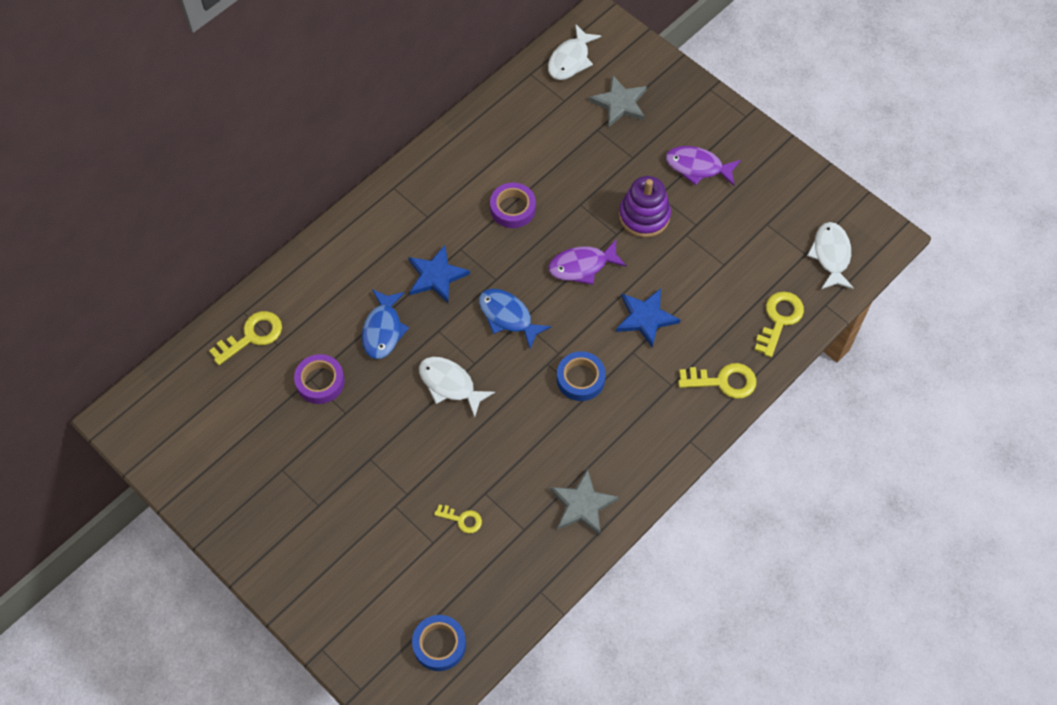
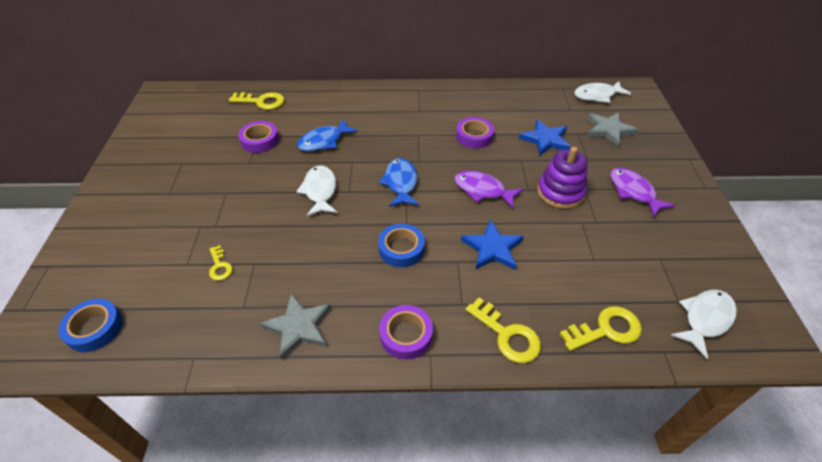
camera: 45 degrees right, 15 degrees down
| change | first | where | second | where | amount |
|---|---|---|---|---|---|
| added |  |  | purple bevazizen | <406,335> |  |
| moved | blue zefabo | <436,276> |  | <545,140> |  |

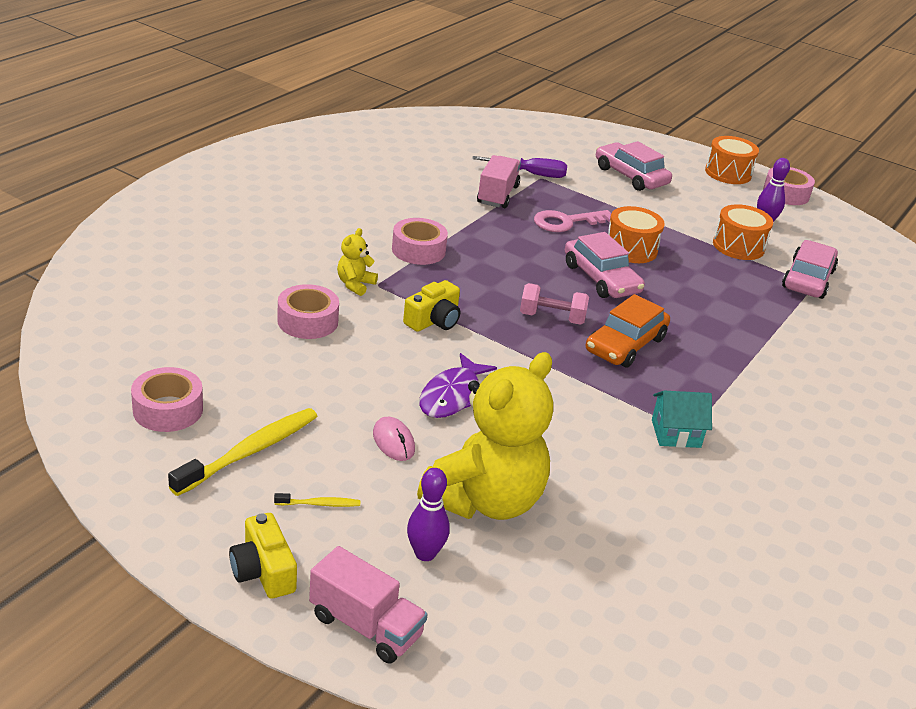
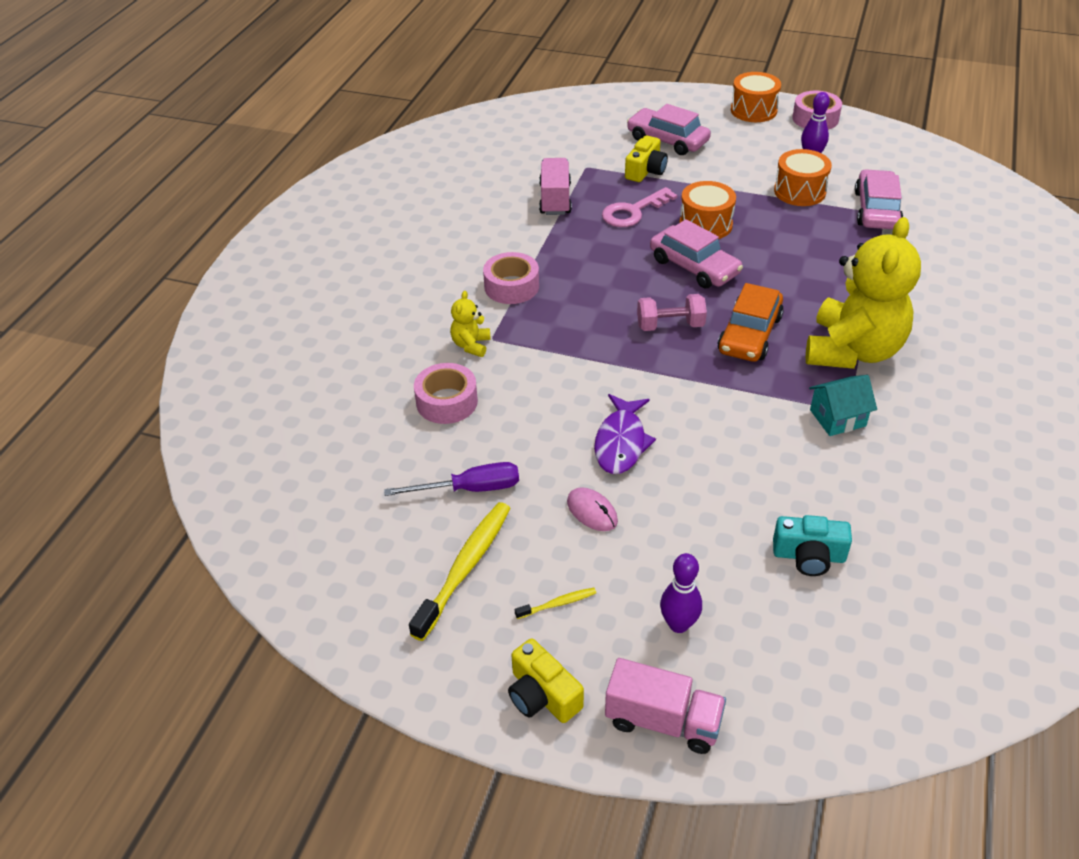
camera: 10 degrees left, 10 degrees up
| change | first | where | second | where | amount |
|---|---|---|---|---|---|
| moved | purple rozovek | <530,174> |  | <470,489> |  |
| moved | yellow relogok | <433,320> |  | <645,170> |  |
| added |  |  | turquoise relogok | <809,556> |  |
| moved | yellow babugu | <485,500> |  | <852,351> |  |
| removed | pink bevazizen | <168,409> |  |  |  |

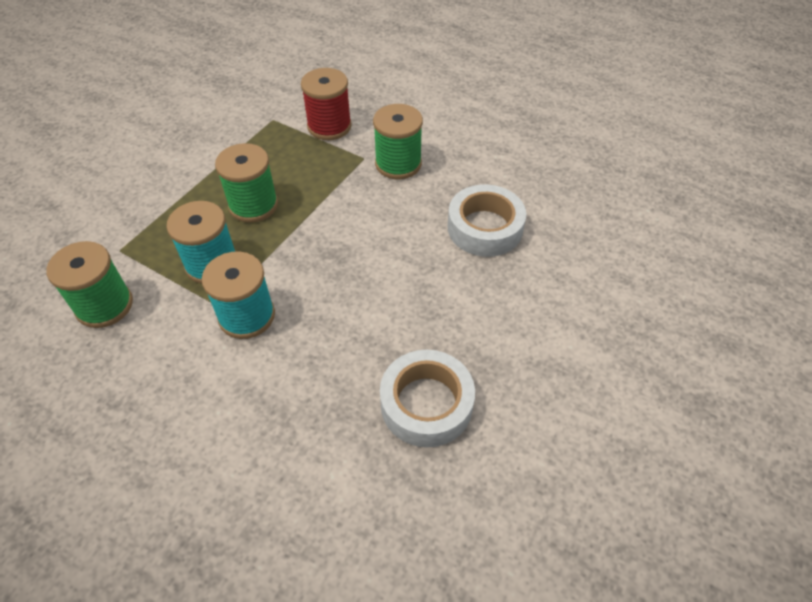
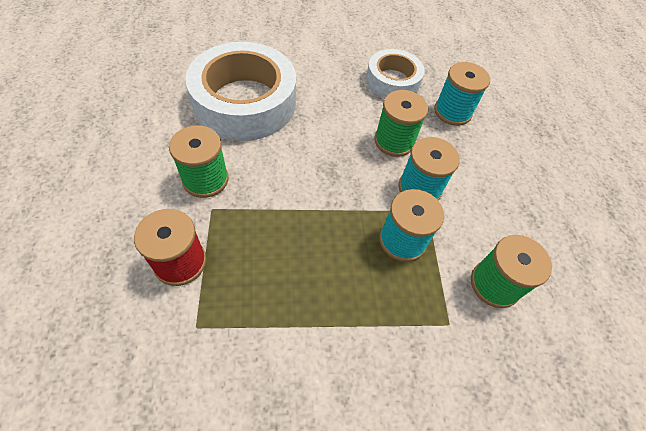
camera: 130 degrees left, 5 degrees up
| change | first | where | second | where | amount |
|---|---|---|---|---|---|
| resized | white bevazizen | <485,228> |  | <244,102> | x1.74 |
| moved | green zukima | <253,205> |  | <394,141> |  |
| added |  |  | turquoise zukima | <452,112> |  |

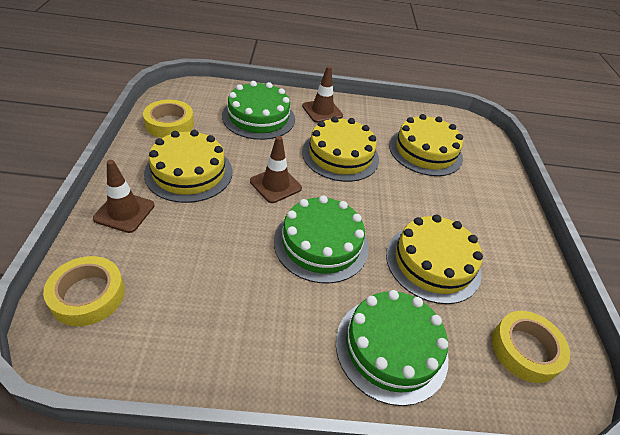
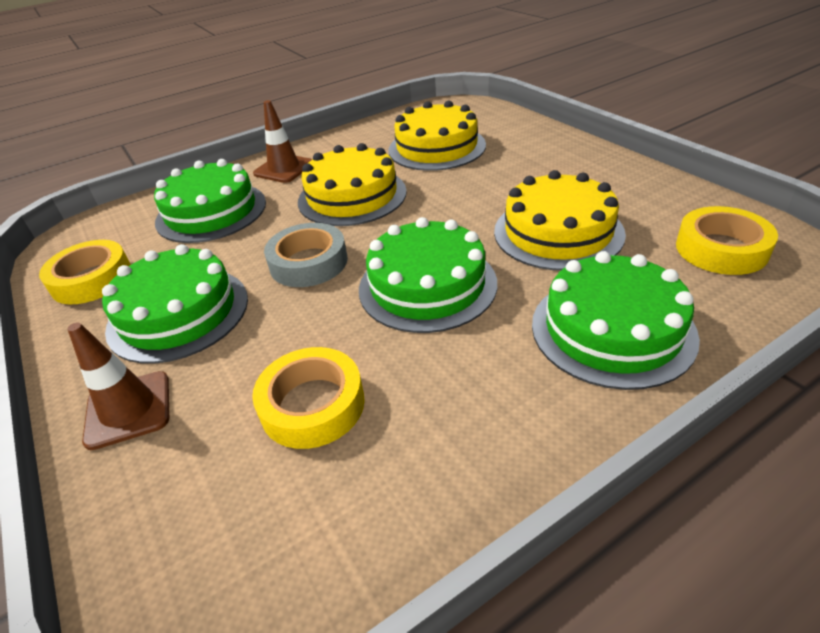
camera: 25 degrees left, 5 degrees down
| change | first | where | second | where | amount |
|---|---|---|---|---|---|
| recoloured | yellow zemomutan | <189,172> | green zemomutan | <178,313> |  |
| moved | yellow bevazizen | <88,295> |  | <312,405> |  |
| replaced | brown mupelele | <275,185> | grey bevazizen | <308,262> |  |

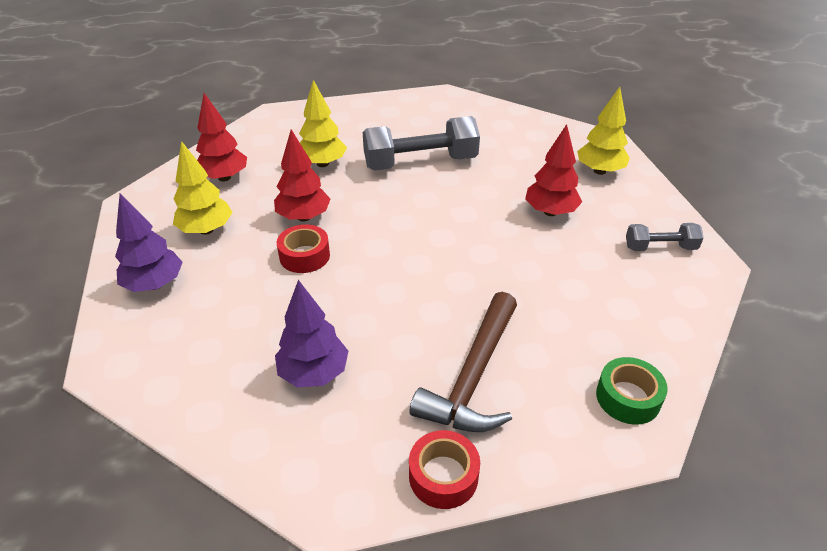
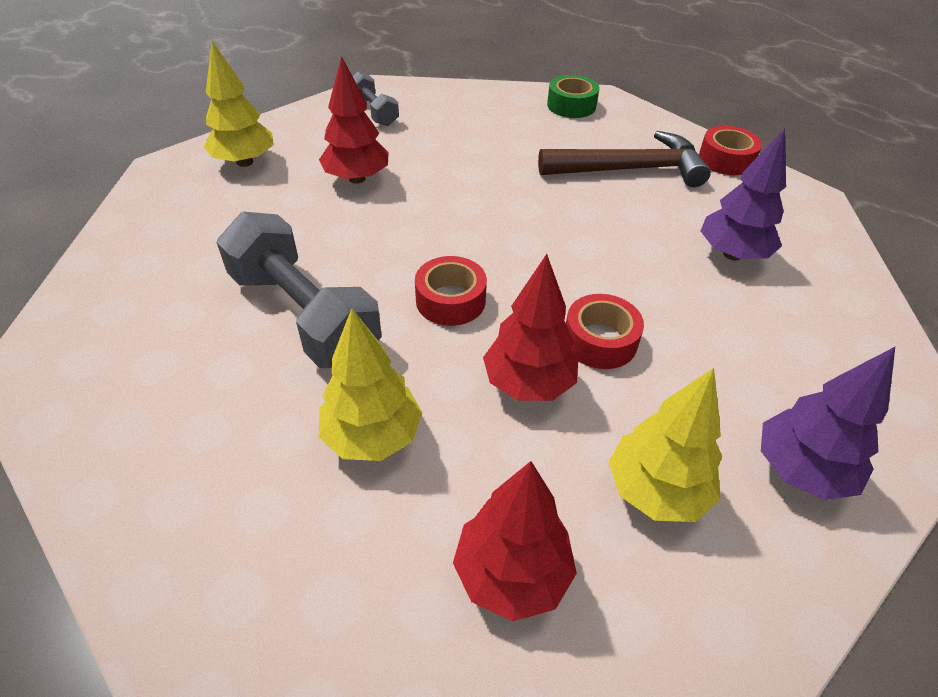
camera: 120 degrees left, 5 degrees up
| change | first | where | second | where | amount |
|---|---|---|---|---|---|
| added |  |  | red bevazizen | <450,300> |  |

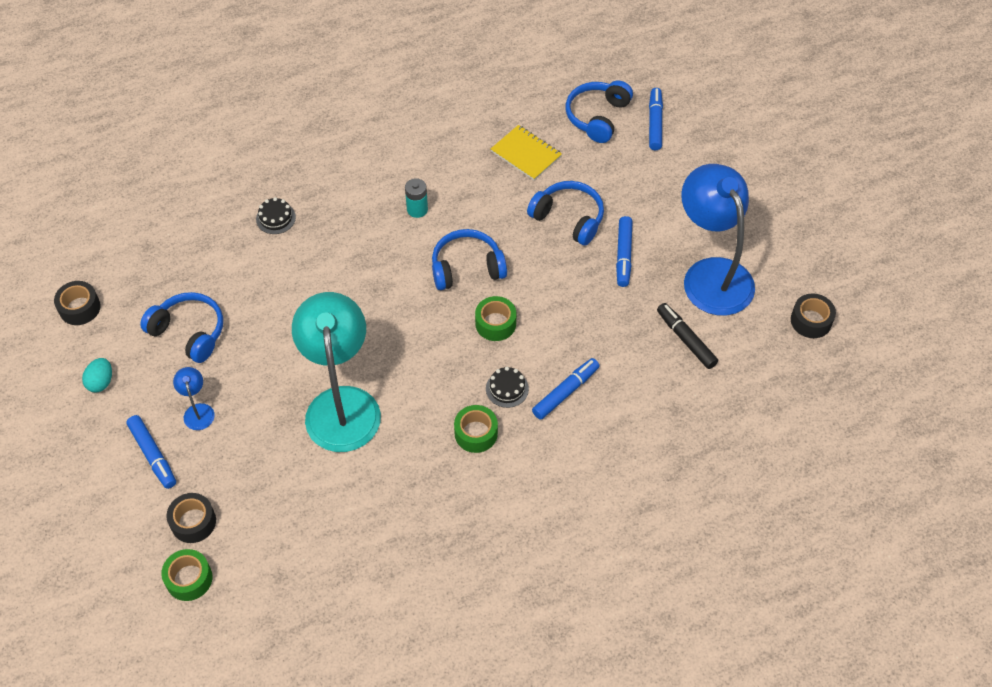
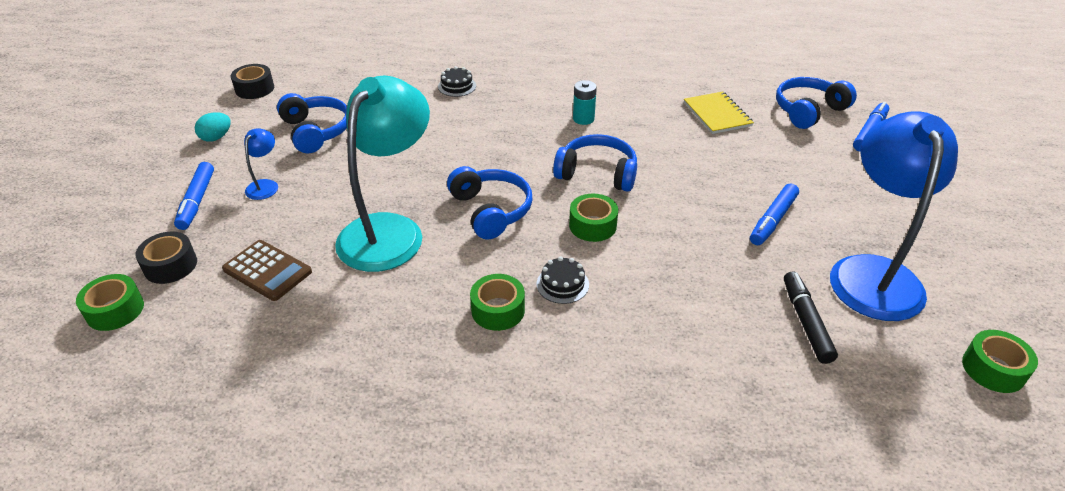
camera: 30 degrees right, 15 degrees down
| change | first | where | second | where | amount |
|---|---|---|---|---|---|
| added |  |  | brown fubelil | <267,271> |  |
| moved | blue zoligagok | <568,218> |  | <491,210> |  |
| recoloured | black bevazizen | <811,321> | green bevazizen | <993,369> |  |
| removed | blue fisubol | <565,392> |  |  |  |

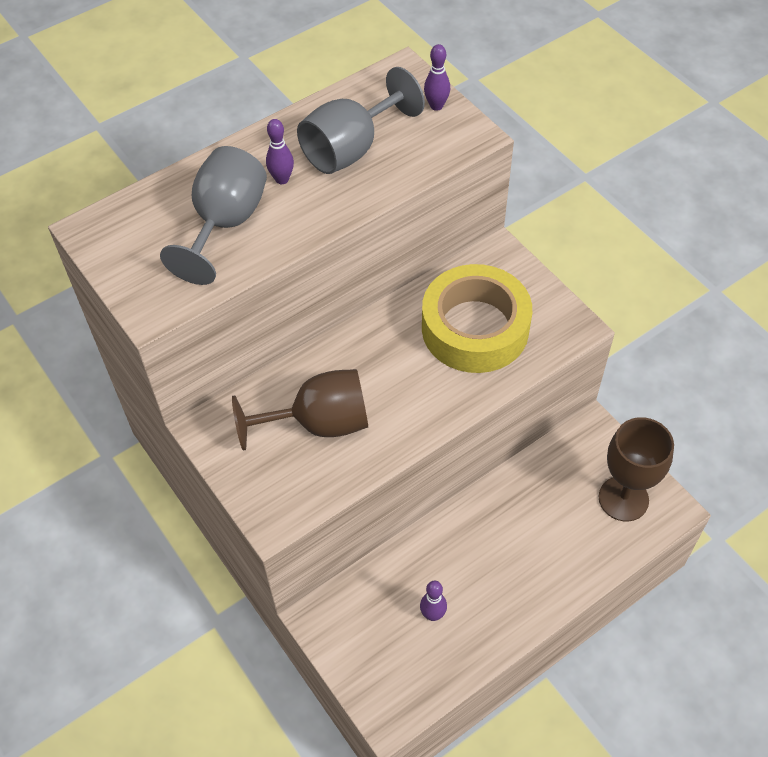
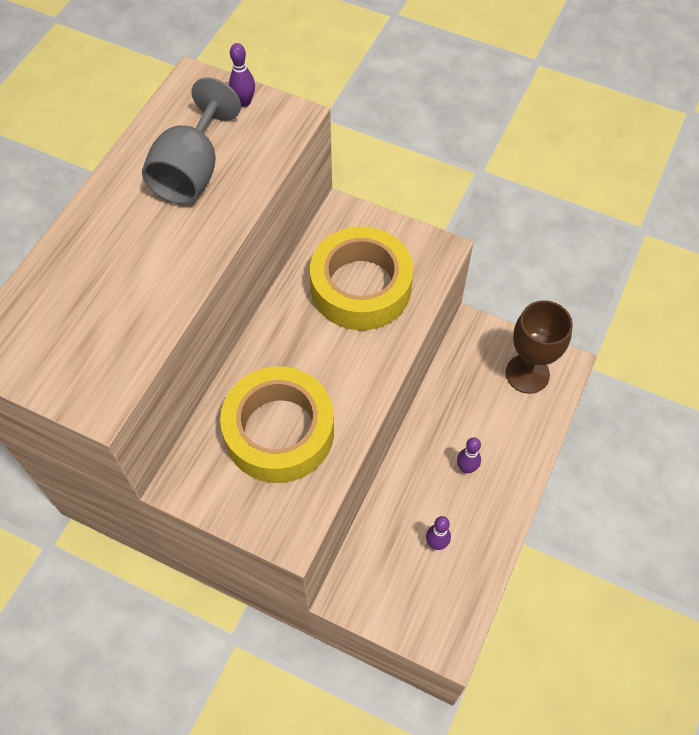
camera: 30 degrees left, 5 degrees up
| change | first | where | second | where | amount |
|---|---|---|---|---|---|
| replaced | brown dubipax | <319,423> | yellow bevazizen | <279,431> |  |
| moved | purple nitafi | <282,179> |  | <466,468> |  |
| removed | grey dubipax | <225,224> |  |  |  |

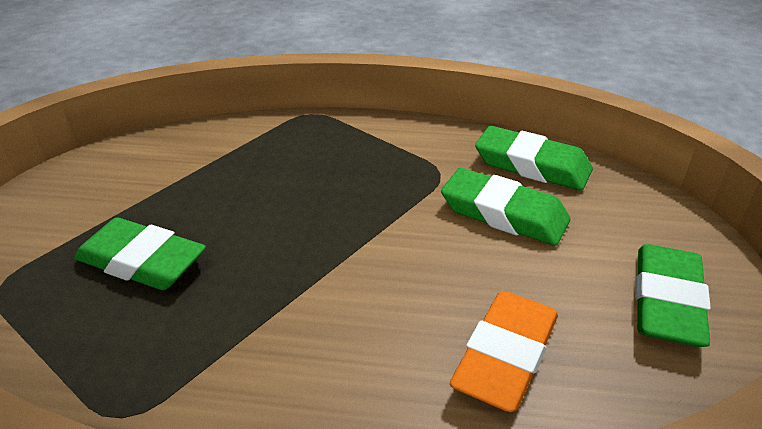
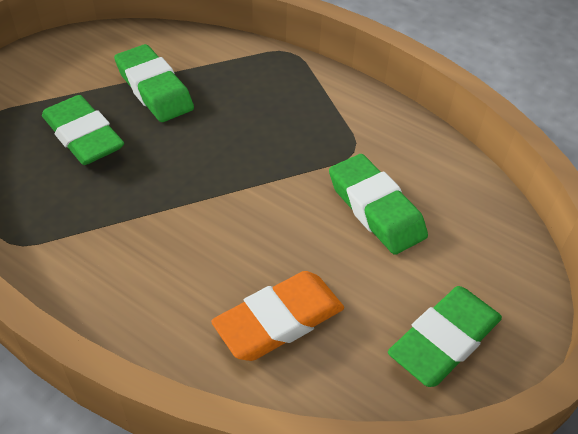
camera: 25 degrees right, 10 degrees up
| change | first | where | second | where | amount |
|---|---|---|---|---|---|
| moved | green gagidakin | <532,165> |  | <154,89> |  |

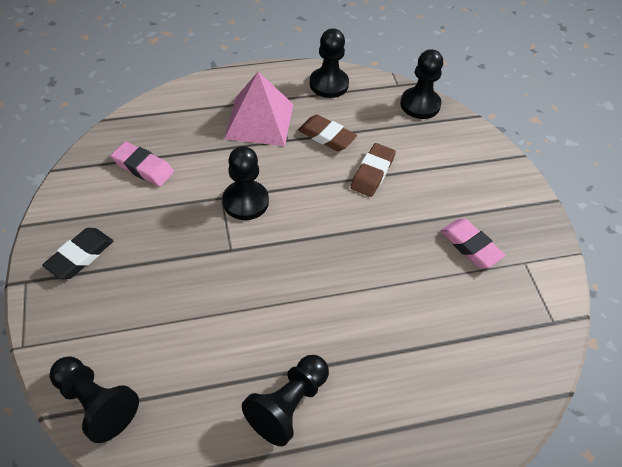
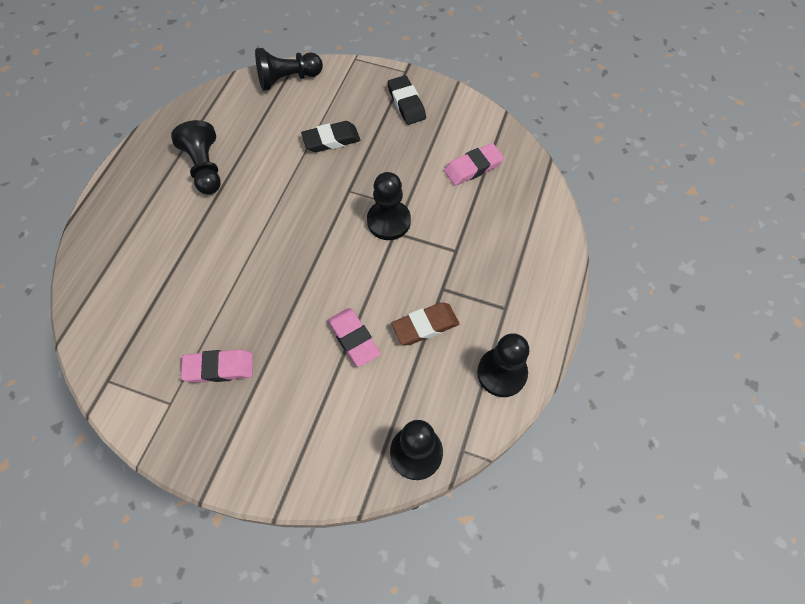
camera: 125 degrees right, 10 degrees up
| change | first | where | second | where | amount |
|---|---|---|---|---|---|
| added |  |  | black gagidakin | <331,140> |  |
| recoloured | brown gagidakin | <372,173> | pink gagidakin | <354,339> |  |
| removed | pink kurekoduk | <259,121> |  |  |  |

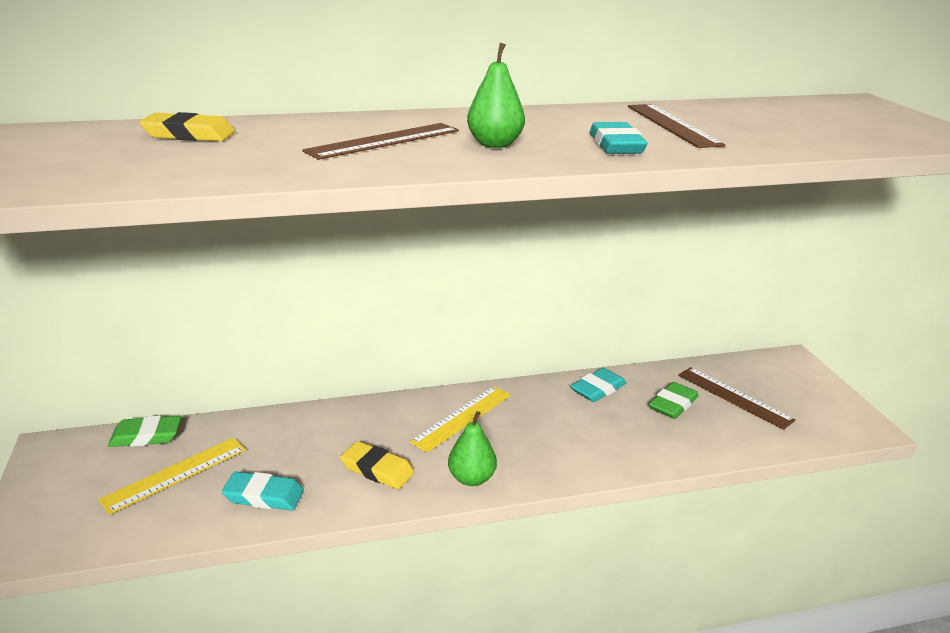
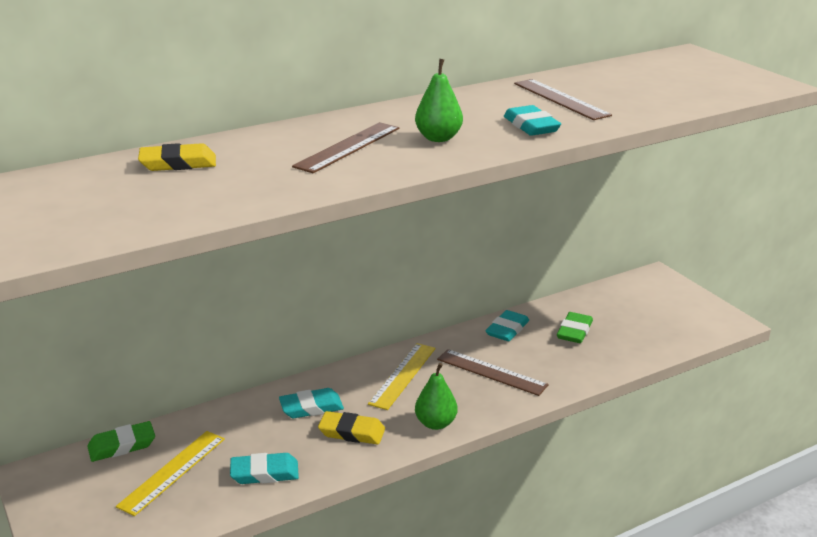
camera: 15 degrees left, 0 degrees up
| change | first | where | second | where | amount |
|---|---|---|---|---|---|
| added |  |  | turquoise gagidakin | <311,407> |  |
| moved | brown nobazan | <734,397> |  | <491,372> |  |

